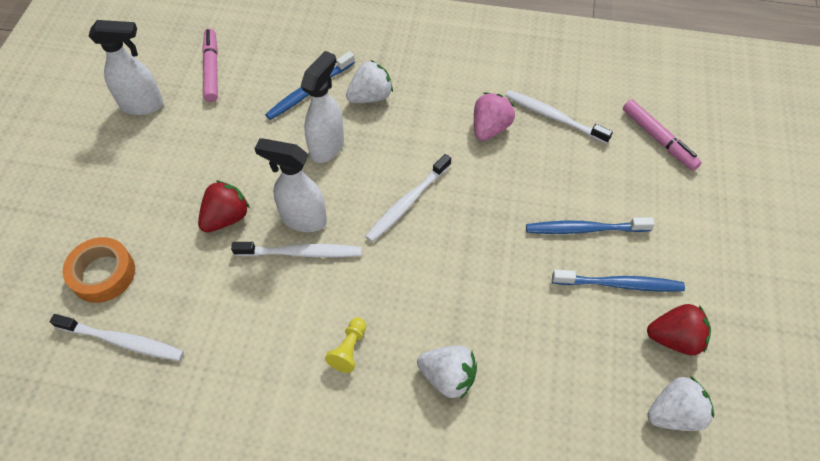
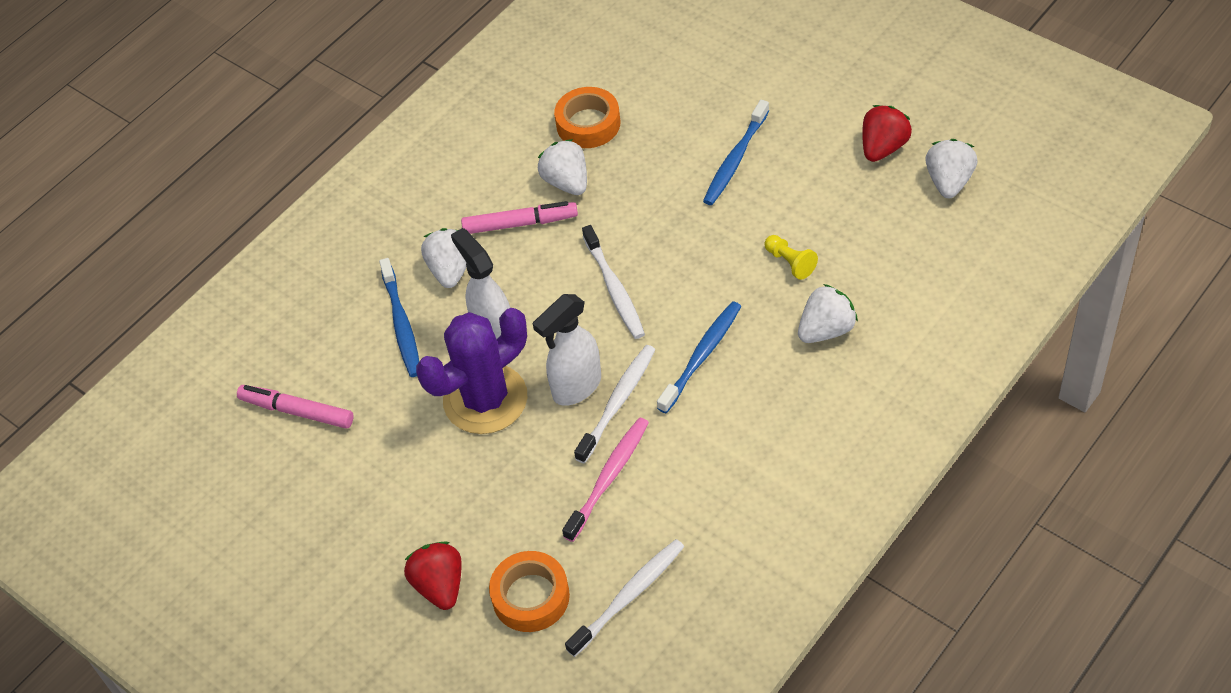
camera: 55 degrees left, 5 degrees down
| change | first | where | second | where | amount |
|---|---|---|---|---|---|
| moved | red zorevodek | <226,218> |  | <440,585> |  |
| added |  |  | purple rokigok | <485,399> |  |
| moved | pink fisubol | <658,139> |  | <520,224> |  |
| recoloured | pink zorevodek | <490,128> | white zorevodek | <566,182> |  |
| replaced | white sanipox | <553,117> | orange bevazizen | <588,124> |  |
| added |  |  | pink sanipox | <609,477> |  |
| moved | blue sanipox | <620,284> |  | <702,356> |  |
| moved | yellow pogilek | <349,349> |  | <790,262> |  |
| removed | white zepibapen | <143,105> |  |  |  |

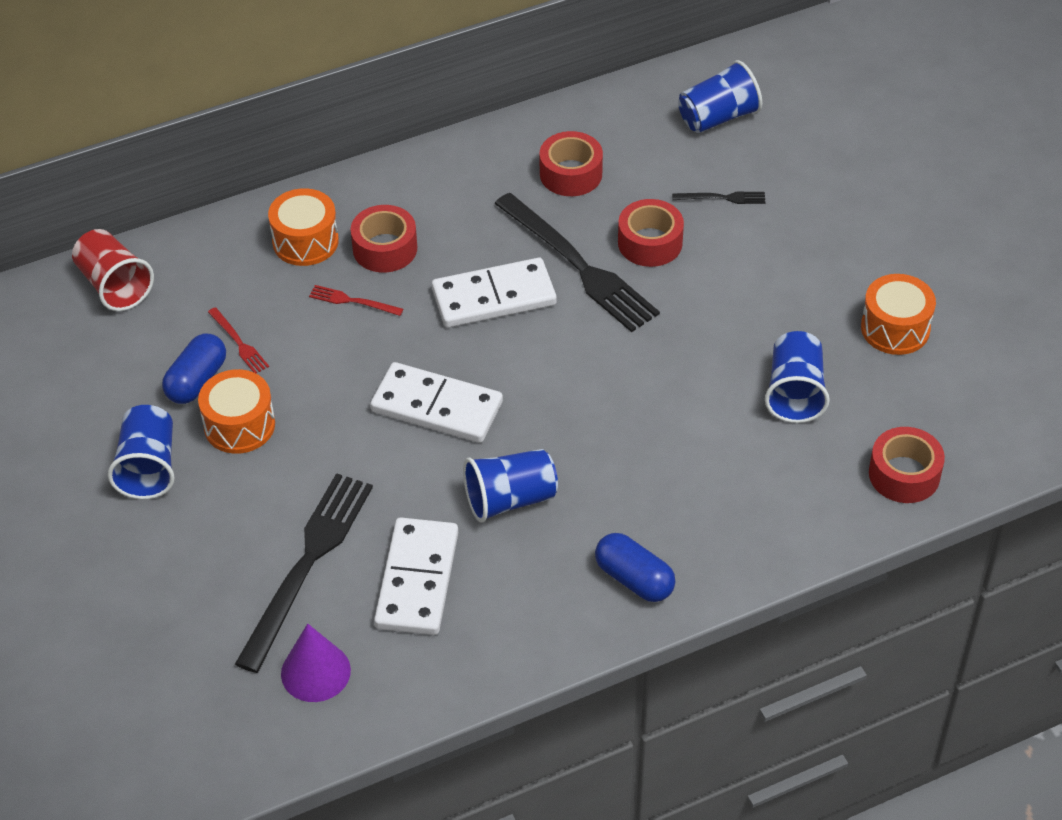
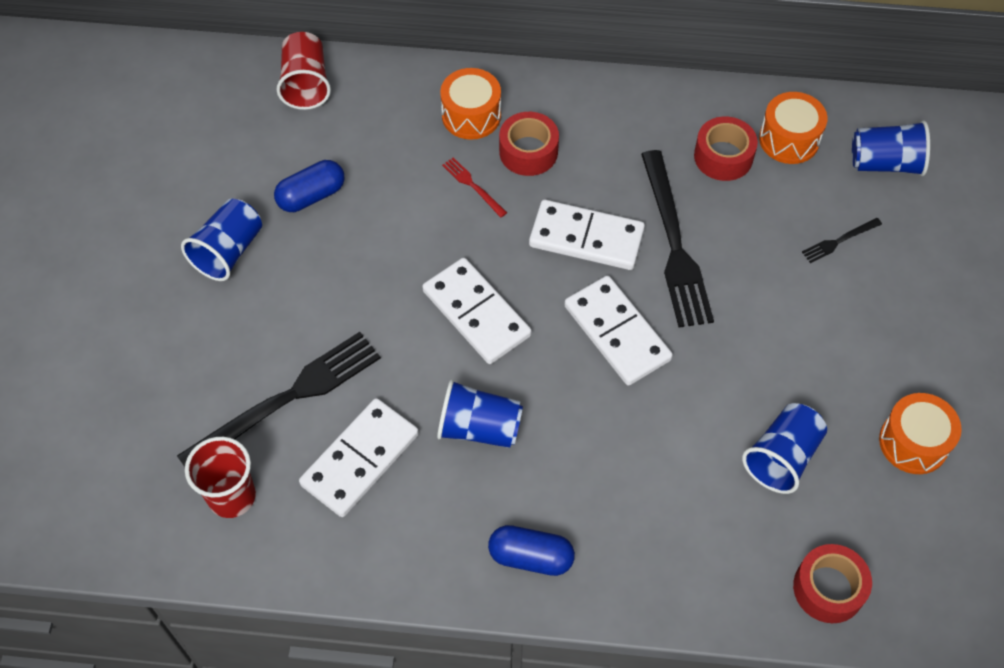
camera: 30 degrees right, 10 degrees up
| change | first | where | second | where | amount |
|---|---|---|---|---|---|
| replaced | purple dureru | <315,672> | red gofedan | <232,496> |  |
| turned | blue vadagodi | <634,579> |  | <531,557> | 60 degrees counterclockwise |
| added |  |  | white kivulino | <617,333> |  |
| moved | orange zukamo | <239,425> |  | <789,139> |  |
| turned | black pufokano | <722,198> |  | <839,241> | 120 degrees clockwise |
| removed | red pufokano | <239,343> |  |  |  |
| removed | red bevazizen | <650,243> |  |  |  |

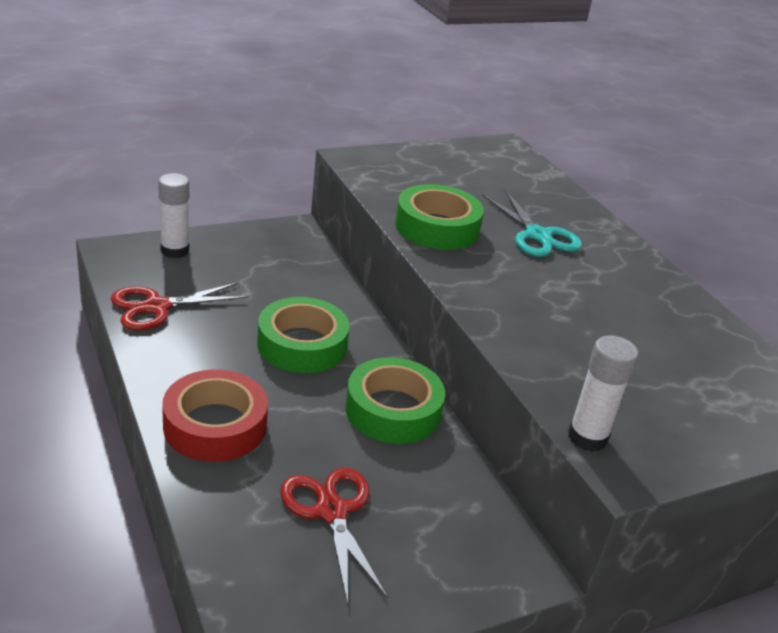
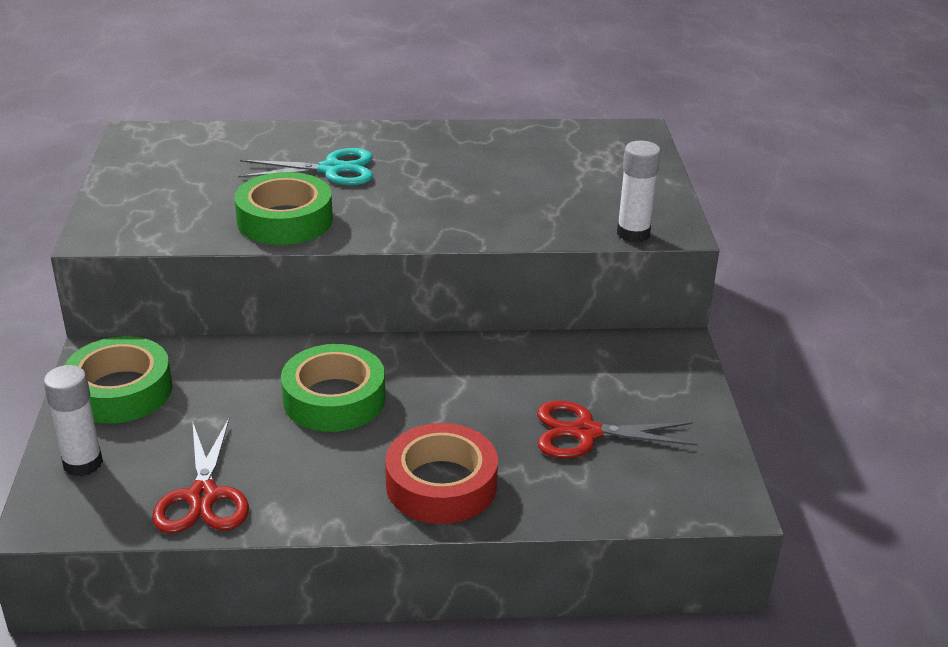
camera: 65 degrees left, 0 degrees up
| change | first | where | second | where | amount |
|---|---|---|---|---|---|
| moved | green bevazizen | <393,410> |  | <120,391> |  |

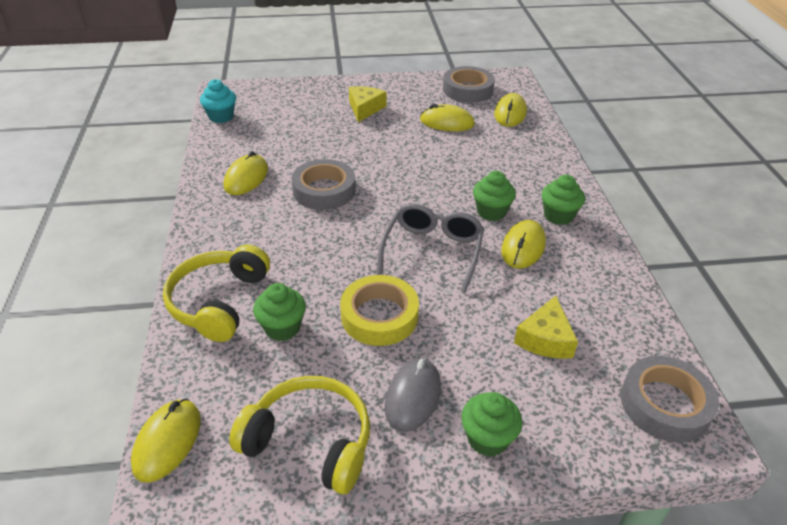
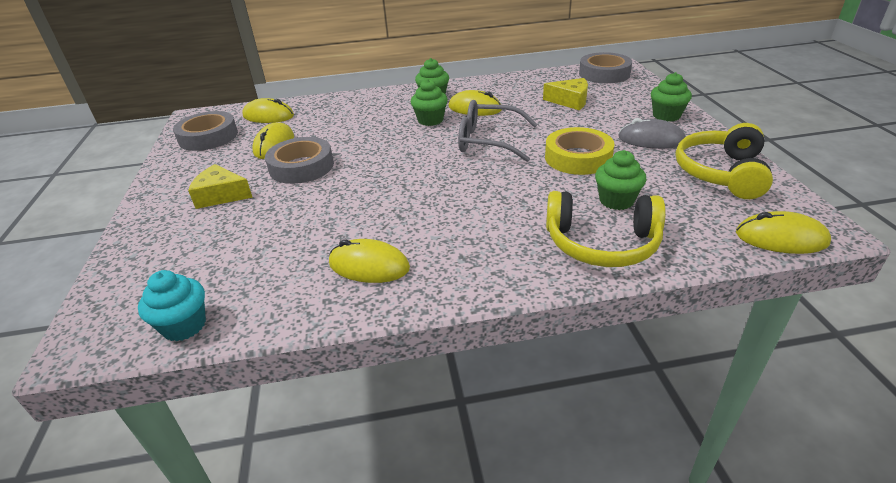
camera: 90 degrees left, 5 degrees down
| change | first | where | second | where | amount |
|---|---|---|---|---|---|
| moved | grey bevazizen | <324,190> |  | <301,166> |  |

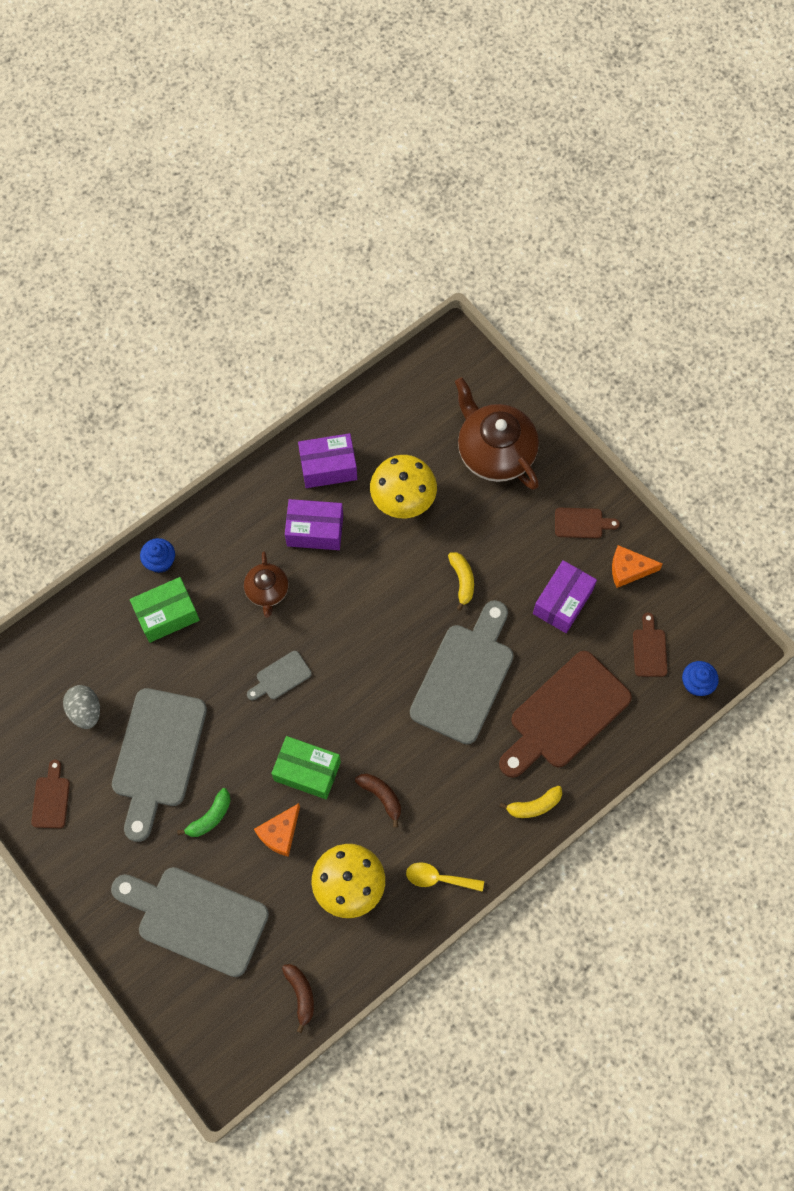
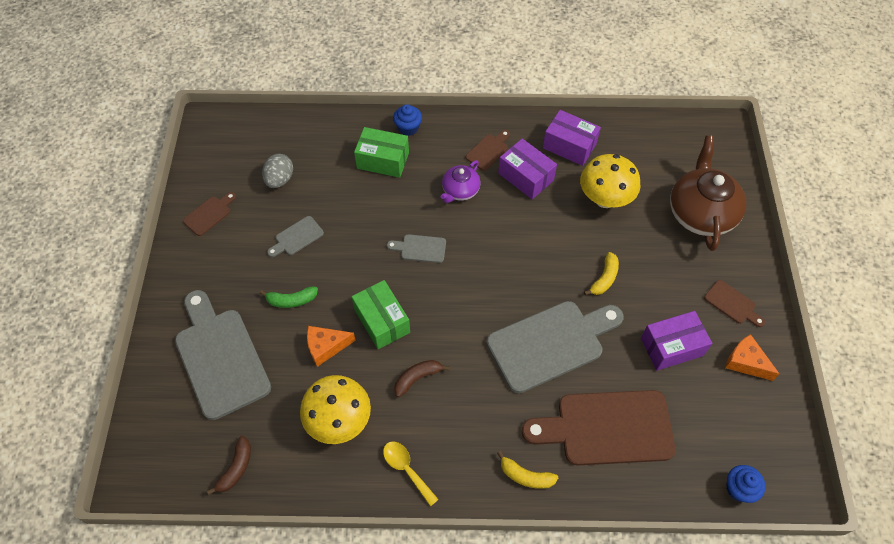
camera: 40 degrees right, 10 degrees down
| change | first | where | second | where | amount |
|---|---|---|---|---|---|
| resized | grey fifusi | <158,755> |  | <297,237> | x0.45 |
| turned | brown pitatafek | <381,796> |  | <417,378> | 120 degrees counterclockwise |
| recoloured | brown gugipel | <267,591> | purple gugipel | <460,191> |  |
| moved | brown fifusi | <649,649> |  | <488,150> |  |

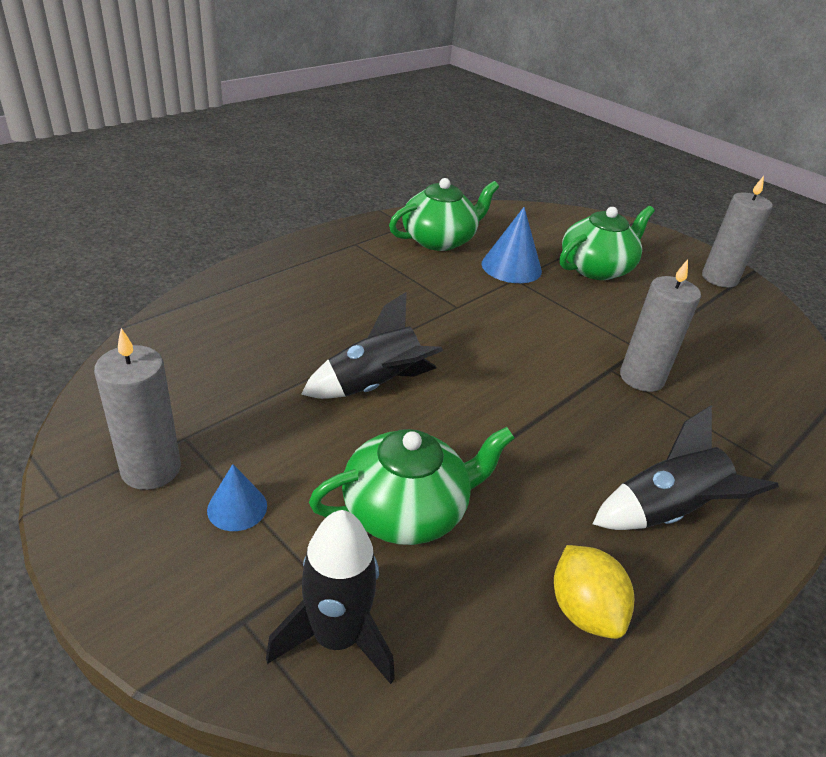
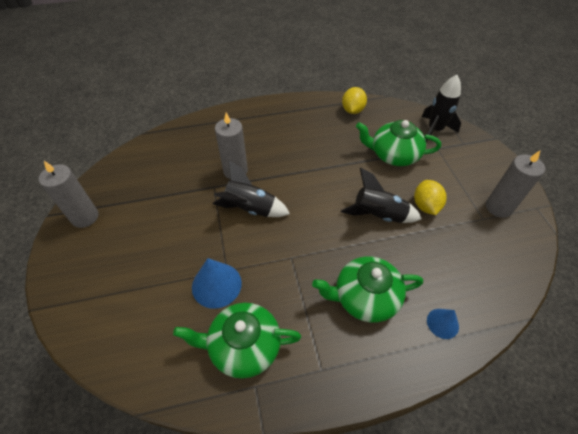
camera: 145 degrees left, 15 degrees up
| change | first | where | second | where | amount |
|---|---|---|---|---|---|
| moved | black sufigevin | <666,512> |  | <250,208> |  |
| moved | green gugipel | <596,268> |  | <365,297> |  |
| added |  |  | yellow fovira | <425,206> |  |
| moved | blue dureru | <237,507> |  | <442,323> |  |

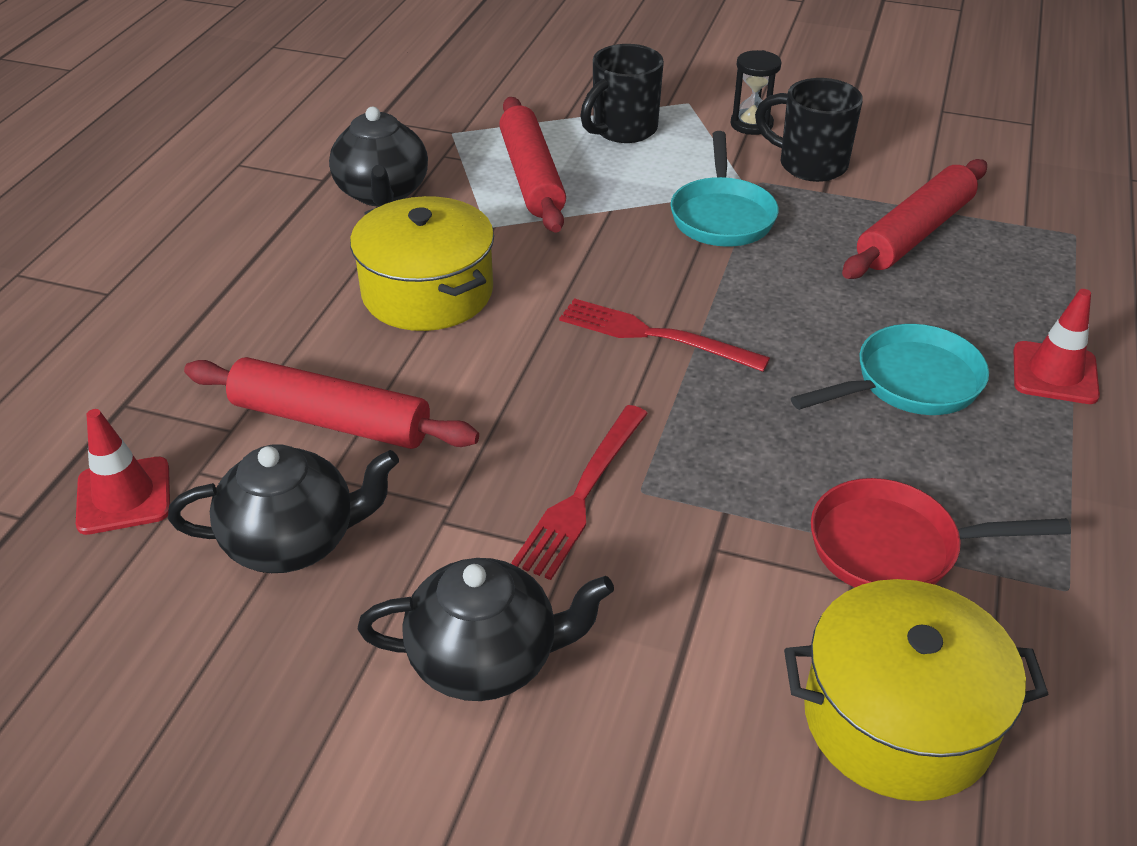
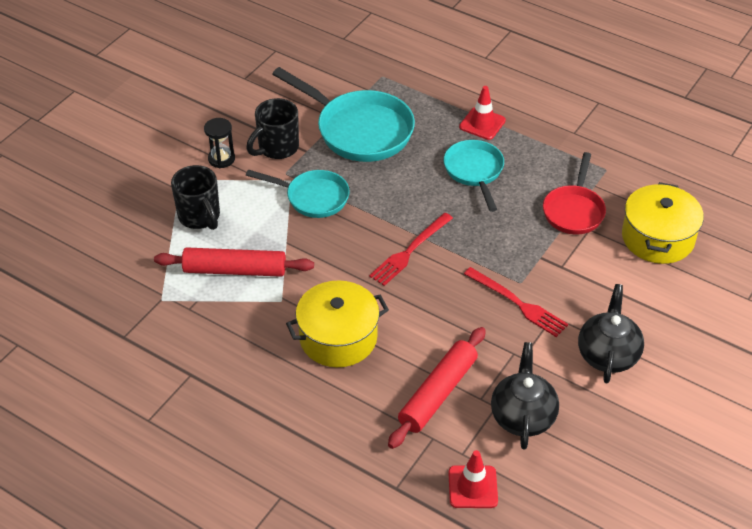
camera: 75 degrees left, 5 degrees up
| change | first | where | second | where | amount |
|---|---|---|---|---|---|
| replaced | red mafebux | <914,233> | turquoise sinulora | <359,130> |  |
| removed | black gugipel | <382,193> |  |  |  |

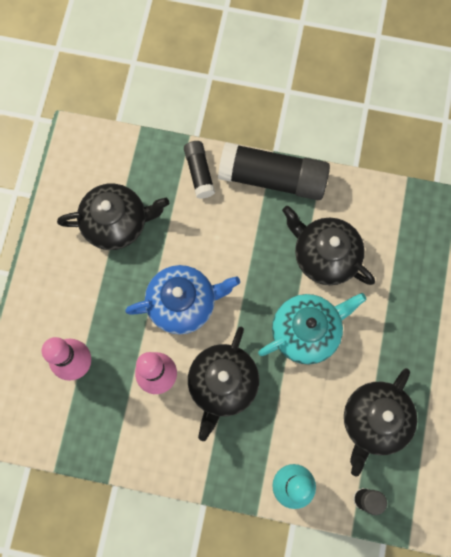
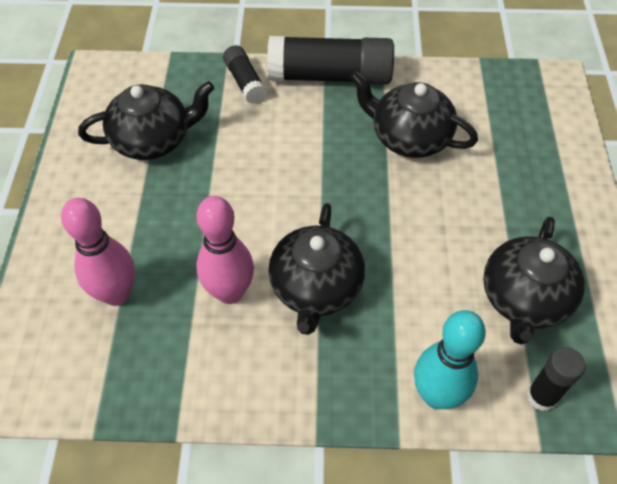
camera: 10 degrees left, 20 degrees down
| change | first | where | second | where | amount |
|---|---|---|---|---|---|
| removed | blue gugipel | <183,303> |  |  |  |
| removed | turquoise gugipel | <307,331> |  |  |  |

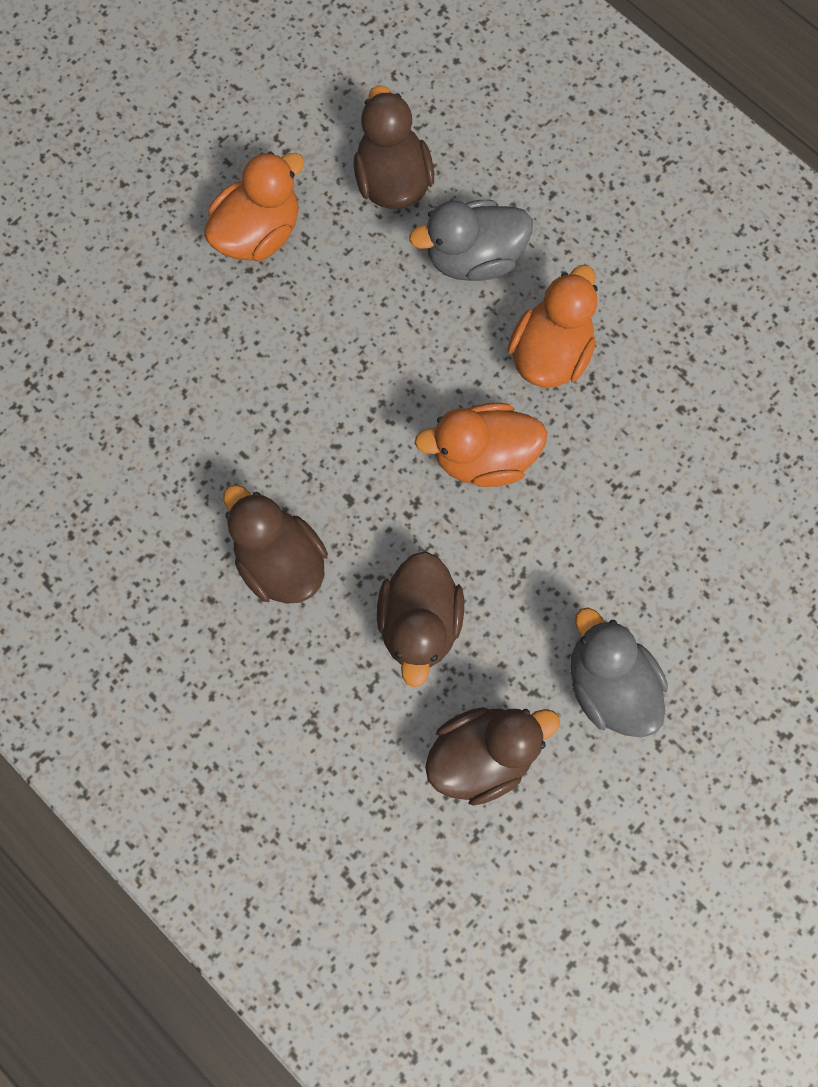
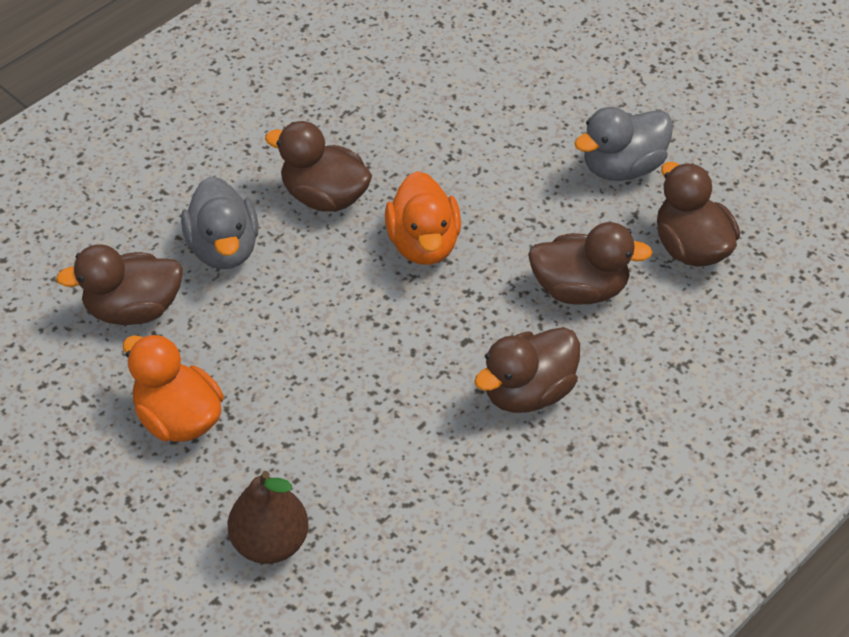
camera: 90 degrees left, 25 degrees down
| change | first | where | second | where | amount |
|---|---|---|---|---|---|
| added |  |  | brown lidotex | <270,543> |  |
| recoloured | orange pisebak | <550,353> | brown pisebak | <324,196> |  |

